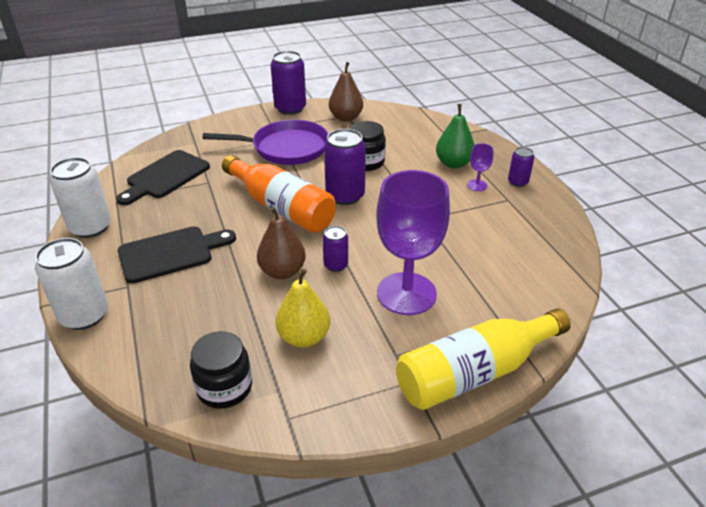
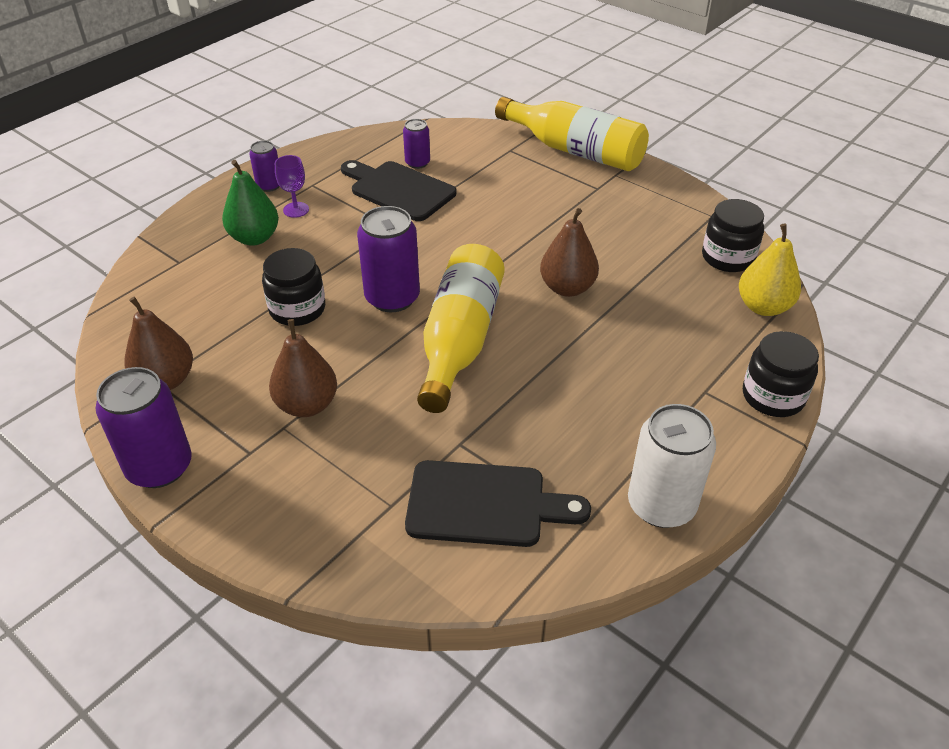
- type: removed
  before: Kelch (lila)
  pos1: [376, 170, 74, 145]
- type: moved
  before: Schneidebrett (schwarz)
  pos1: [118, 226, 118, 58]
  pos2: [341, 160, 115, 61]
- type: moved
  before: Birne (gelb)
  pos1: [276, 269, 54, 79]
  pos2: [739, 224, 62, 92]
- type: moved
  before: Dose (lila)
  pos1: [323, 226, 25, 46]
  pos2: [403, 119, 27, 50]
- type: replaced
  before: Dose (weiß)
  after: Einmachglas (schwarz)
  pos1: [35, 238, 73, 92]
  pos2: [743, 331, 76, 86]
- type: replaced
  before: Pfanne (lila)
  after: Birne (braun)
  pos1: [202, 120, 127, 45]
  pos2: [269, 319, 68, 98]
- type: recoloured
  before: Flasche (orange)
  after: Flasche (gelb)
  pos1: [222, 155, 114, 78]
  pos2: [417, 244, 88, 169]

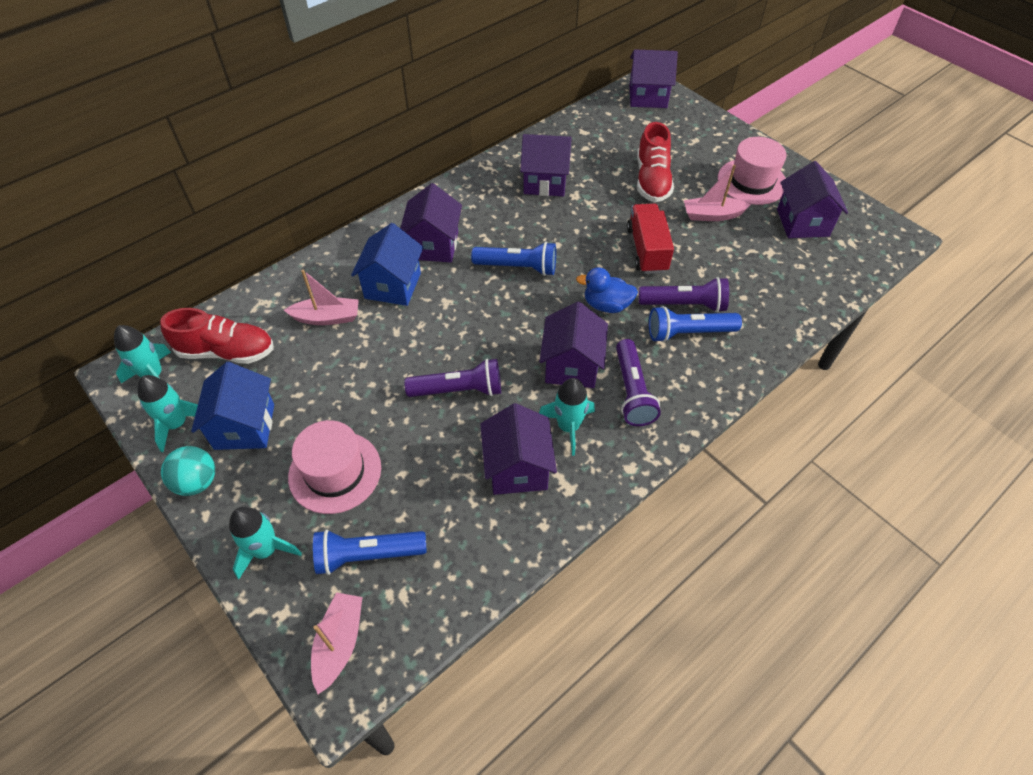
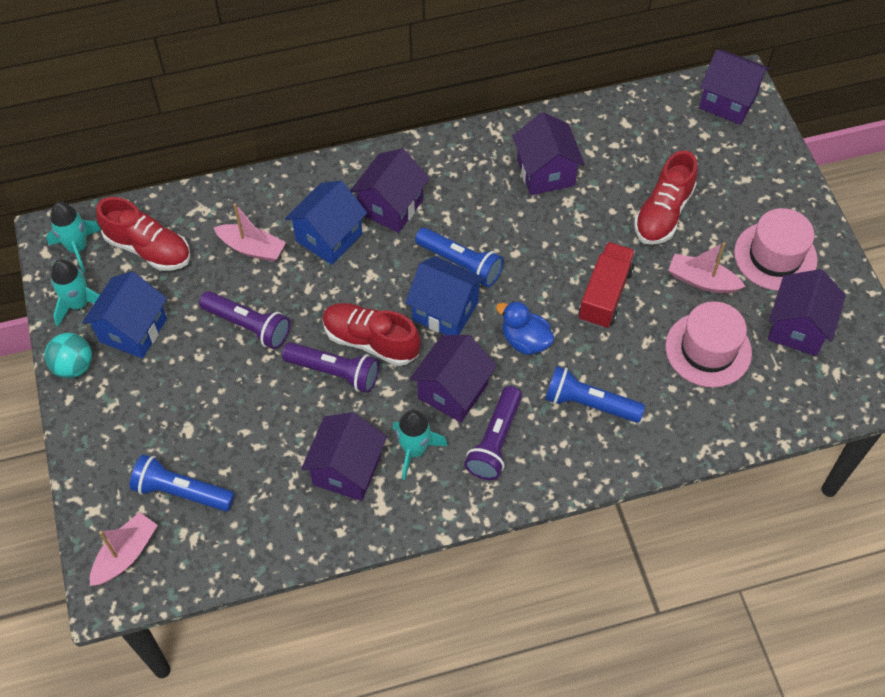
- type: removed
  before: Rakete (türkis)
  pos1: [229, 507, 73, 72]
- type: added
  after: Schuh (rot)
  pos2: [322, 303, 99, 63]
- type: added
  after: Haus (blau)
  pos2: [405, 256, 80, 79]
- type: moved
  before: Hut (rosa)
  pos1: [288, 420, 93, 94]
  pos2: [665, 301, 87, 86]
- type: moved
  before: Taschenlampe (lila)
  pos1: [638, 277, 91, 35]
  pos2: [199, 291, 91, 58]
- type: turned
  before: Haus (lila)
  pos1: [520, 134, 52, 62]
  pos2: [512, 112, 73, 83]
  turn: 45

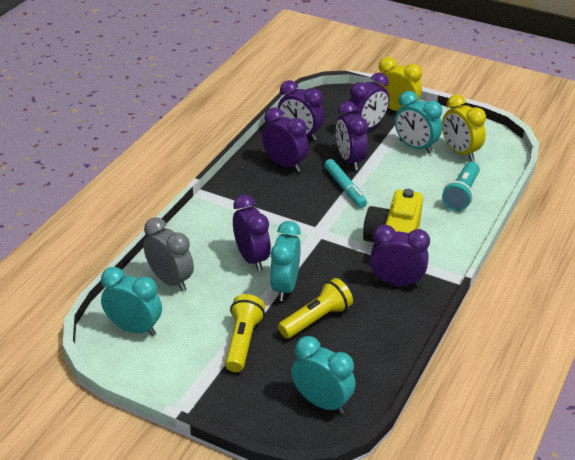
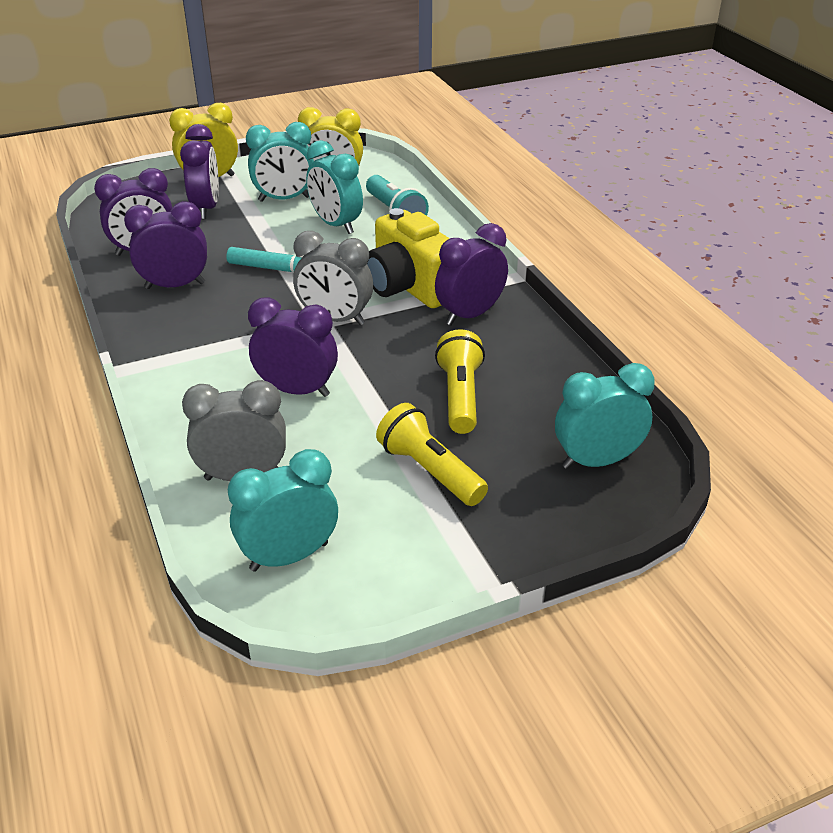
- type: removed
  before: Wecker (lila)
  pos1: [336, 101, 32, 69]
- type: added
  after: Wecker (grau)
  pos2: [293, 231, 80, 94]
- type: moved
  before: Wecker (türkis)
  pos1: [270, 221, 31, 80]
  pos2: [306, 140, 57, 94]

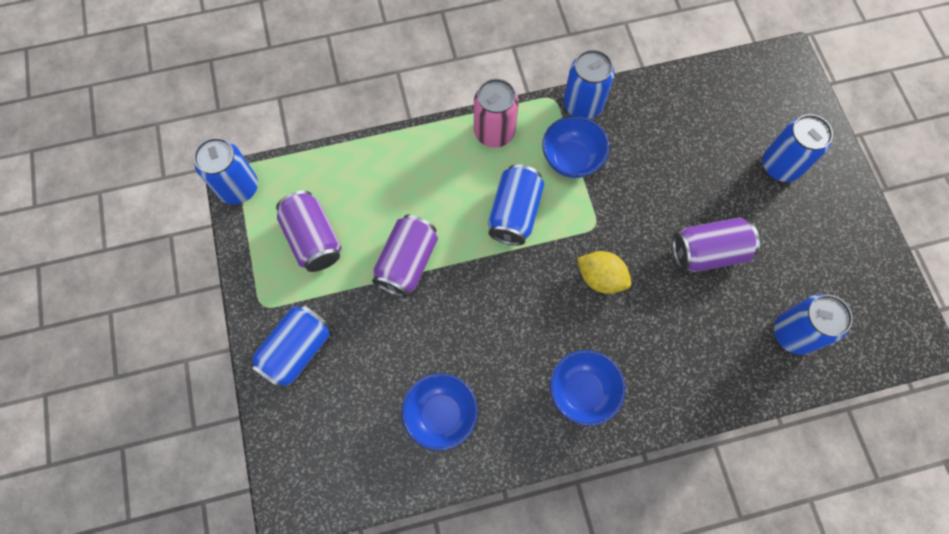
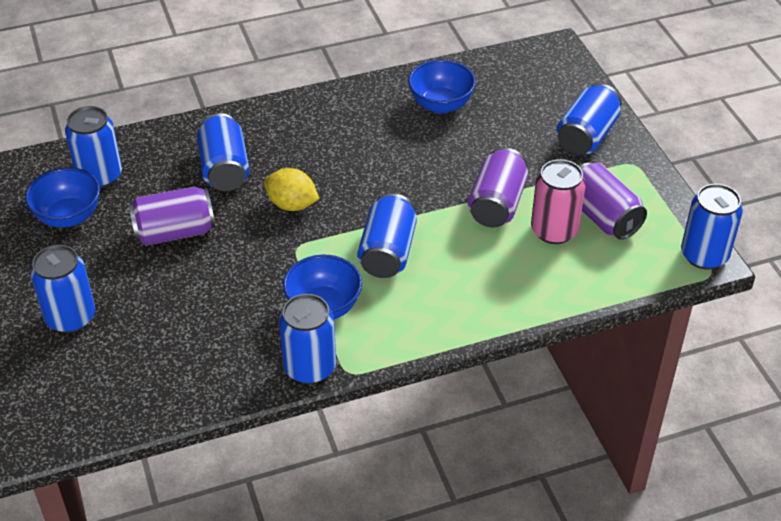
- type: added
  after: Dose (blau)
  pos2: [197, 113, 53, 78]
- type: moved
  before: Dose (rosa)
  pos1: [474, 79, 45, 69]
  pos2: [531, 159, 55, 85]
- type: moved
  before: Schüssel (blau)
  pos1: [550, 350, 75, 76]
  pos2: [25, 168, 75, 60]

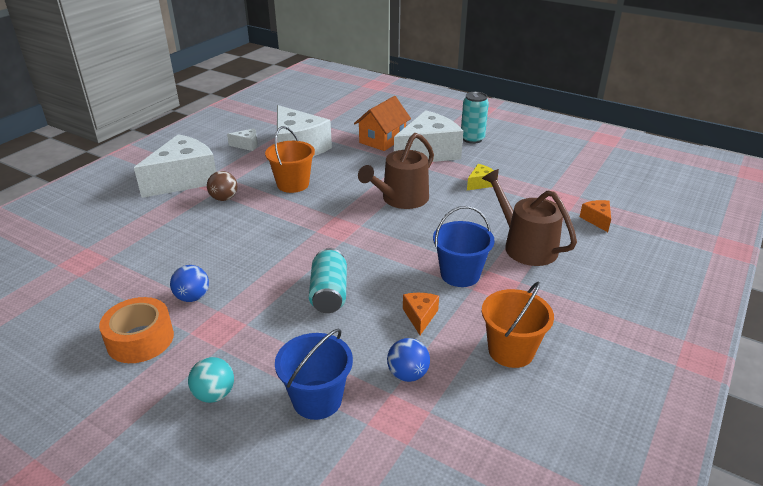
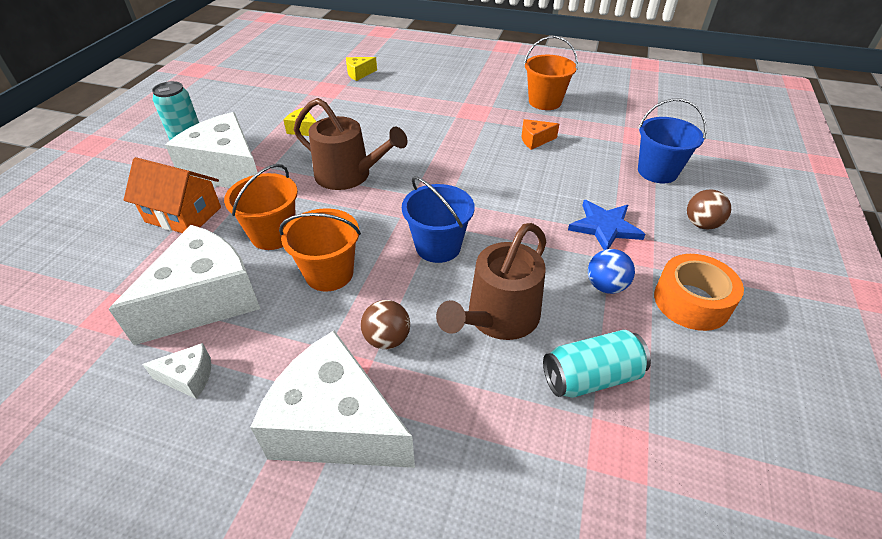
- type: removed
  before: Ball (blau)
  pos1: [387, 338, 43, 44]
- type: added
  after: Eimer (orange)
  pos2: [224, 164, 74, 86]
- type: added
  after: Stern (blau)
  pos2: [568, 200, 77, 50]
- type: moved
  before: Dose (türkis)
  pos1: [309, 248, 38, 65]
  pos2: [543, 330, 108, 68]
- type: moved
  before: Eimer (blau)
  pos1: [433, 206, 62, 81]
  pos2: [402, 176, 73, 87]
- type: moved
  before: Gießkanne (braun)
  pos1: [482, 169, 95, 97]
  pos2: [436, 223, 110, 117]
- type: recoloured
  before: Ball (türkis)
  after: Ball (braun)
  pos1: [188, 357, 46, 46]
  pos2: [687, 189, 44, 40]
- type: recoloured
  before: Käse (orange)
  after: Käse (gelb)
  pos1: [580, 200, 31, 32]
  pos2: [346, 57, 31, 24]
- type: turned
  before: Käse (weiß)
  pos1: [227, 128, 31, 23]
  pos2: [142, 343, 69, 56]
  turn: 105

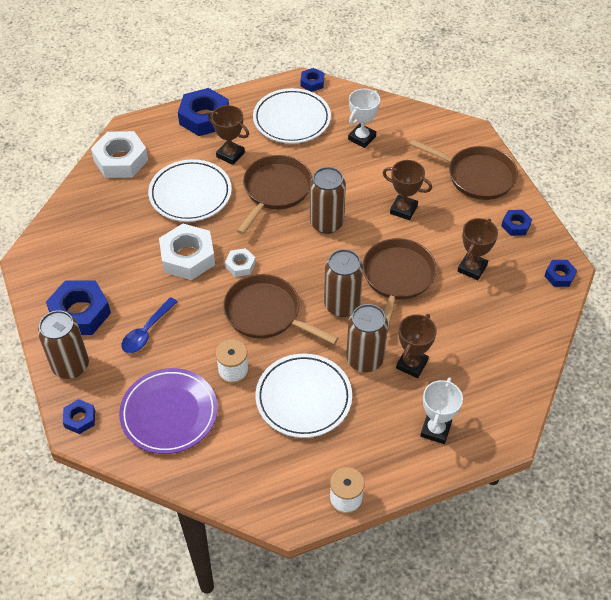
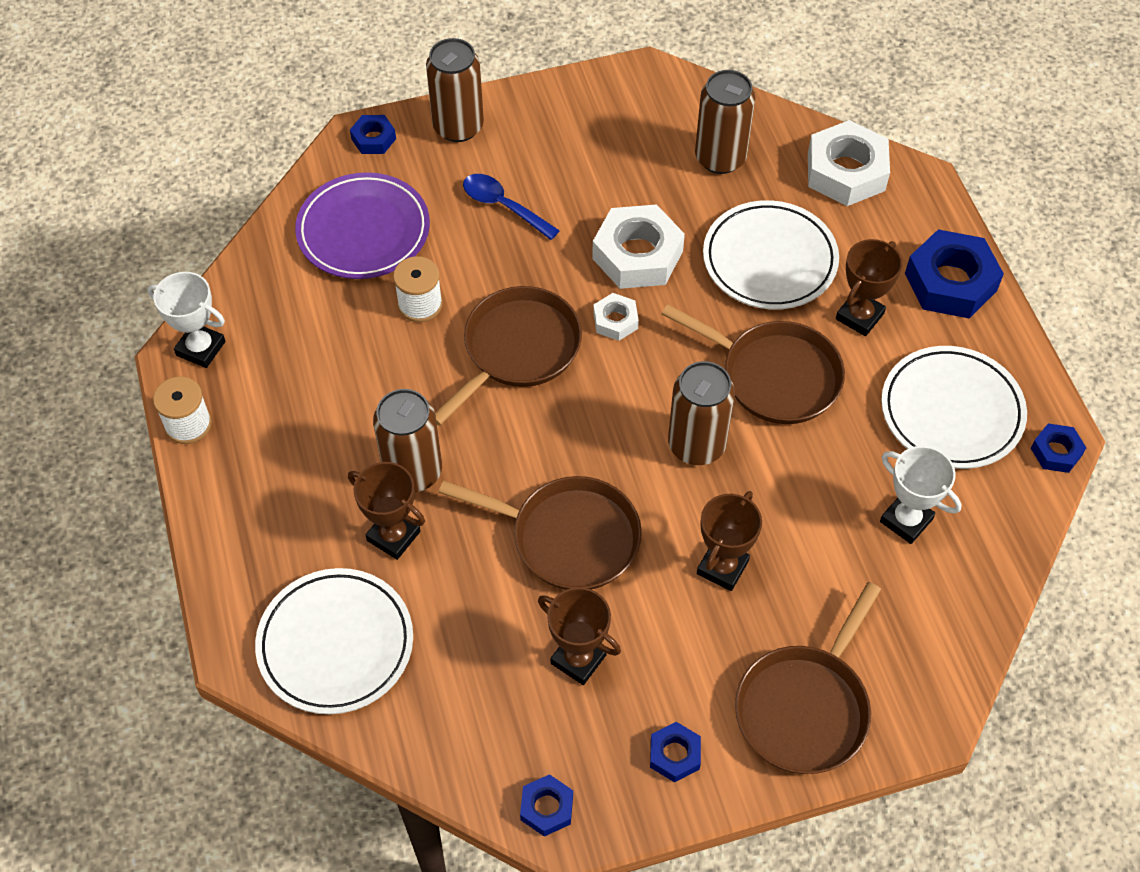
- type: removed
  before: Sechskantmutter (blau)
  pos1: [46, 280, 65, 55]
- type: moved
  before: Teller (weiß)
  pos1: [256, 354, 96, 84]
  pos2: [255, 568, 158, 146]
- type: moved
  before: Dose (braun)
  pos1: [324, 249, 39, 68]
  pos2: [695, 70, 60, 104]
- type: moved
  before: Pokal (weiß)
  pos1: [420, 377, 43, 67]
  pos2: [147, 272, 78, 96]

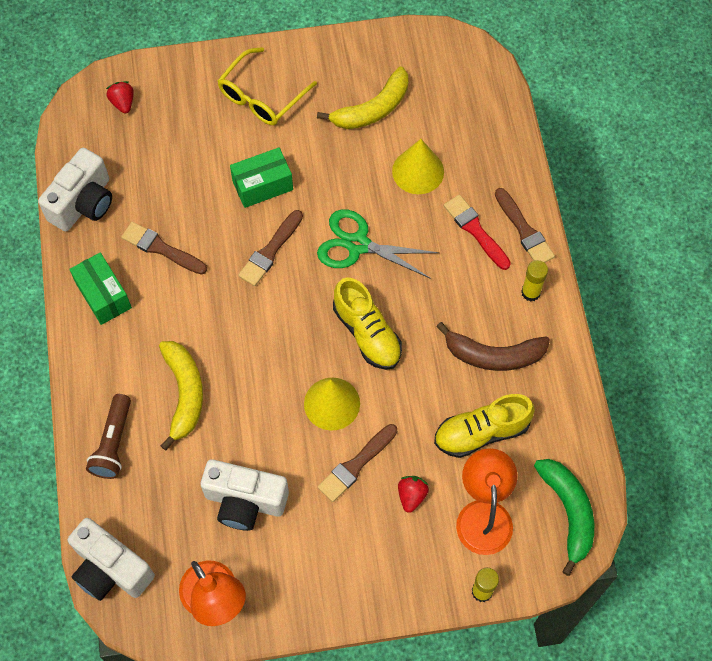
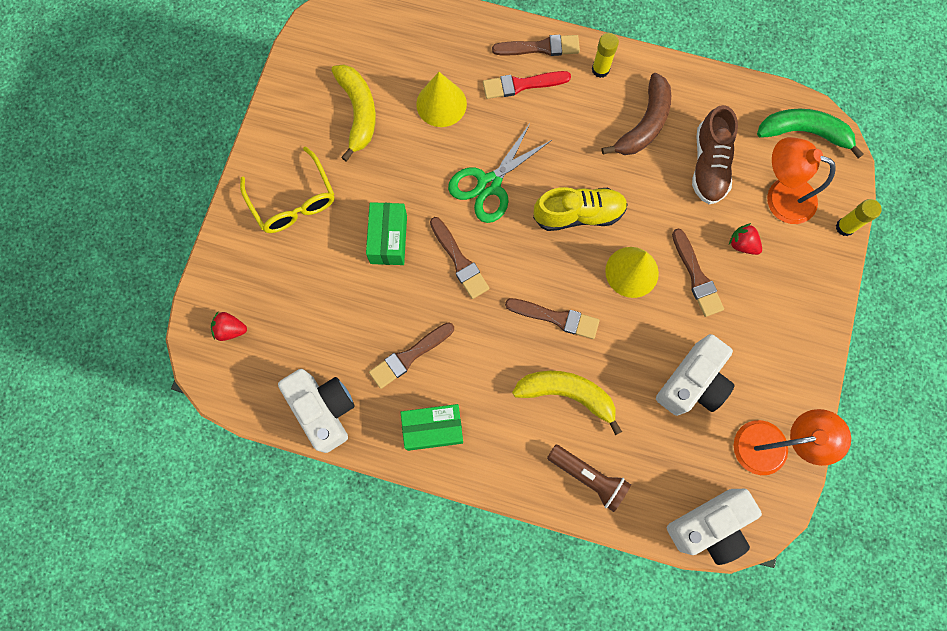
- type: added
  after: Pinsel (braun)
  pos2: [505, 298, 95, 41]
- type: recoloured
  before: Schuh (gelb)
  after: Schuh (braun)
  pos1: [434, 394, 101, 64]
  pos2: [692, 105, 46, 99]

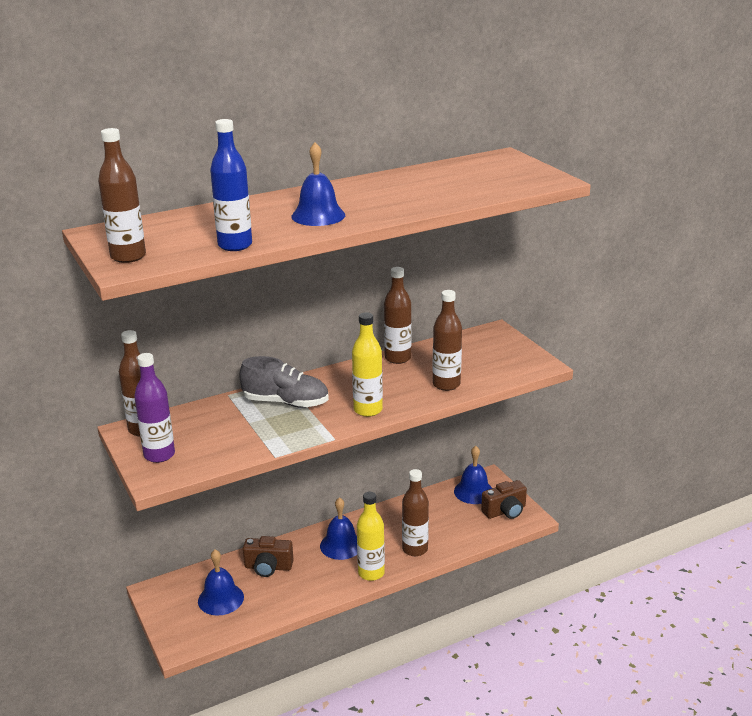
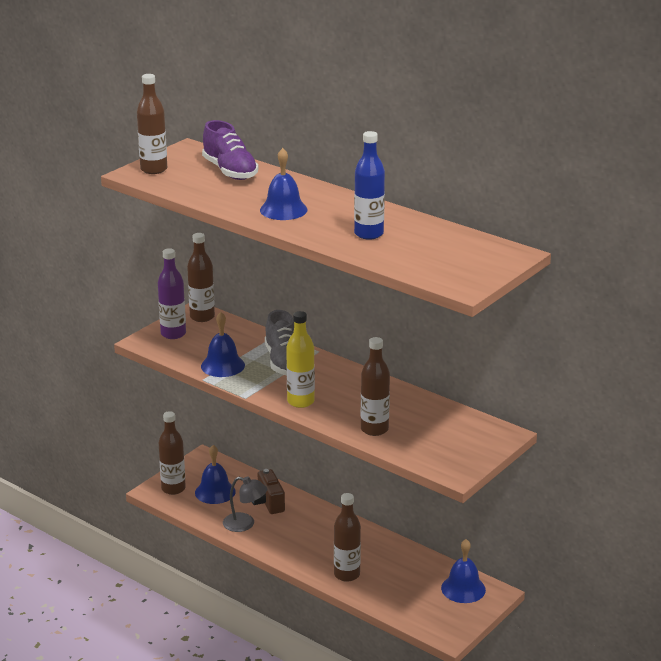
- type: removed
  before: Flasche (gelb)
  pos1: [357, 492, 28, 89]
- type: removed
  before: Kamera (braun)
  pos1: [481, 480, 46, 39]
- type: added
  after: Schuh (lila)
  pos2: [202, 120, 56, 60]
- type: added
  after: Lampe (grau)
  pos2: [223, 476, 44, 56]
- type: moved
  before: Flasche (blau)
  pos1: [210, 119, 42, 132]
  pos2: [354, 131, 31, 109]
- type: moved
  before: Glocke (blau)
  pos1: [320, 497, 37, 63]
  pos2: [201, 312, 44, 65]
- type: moved
  before: Flasche (braun)
  pos1: [384, 267, 28, 97]
  pos2: [159, 411, 27, 84]

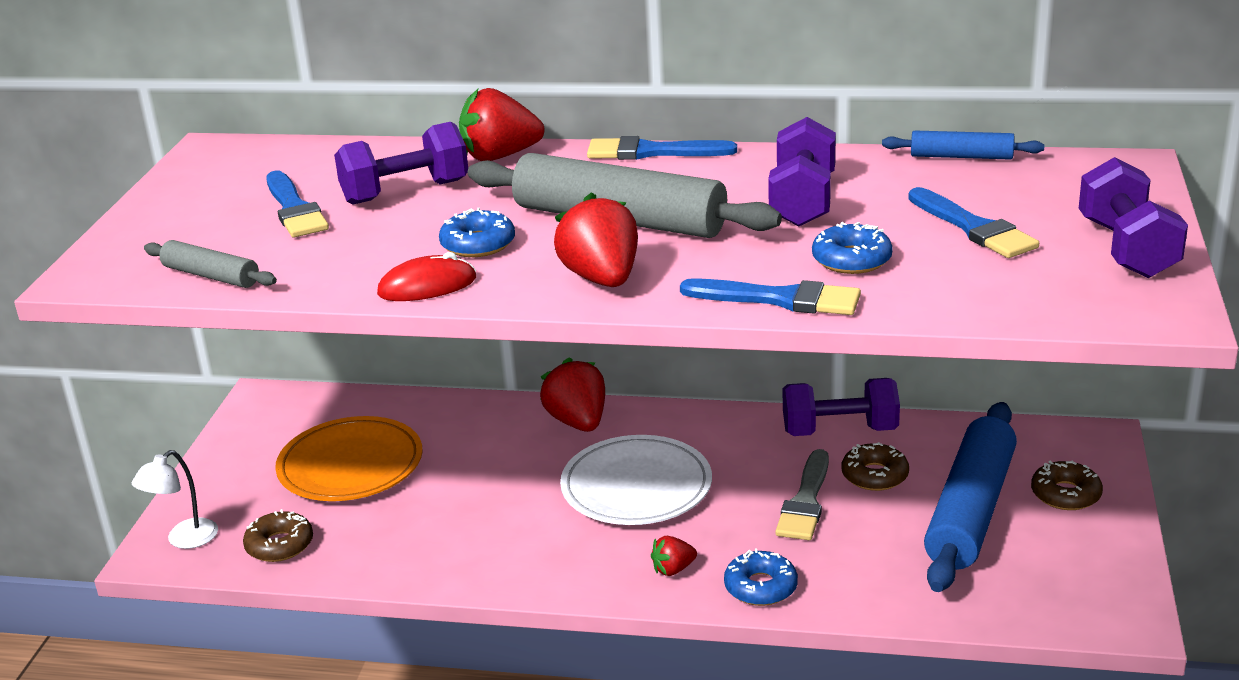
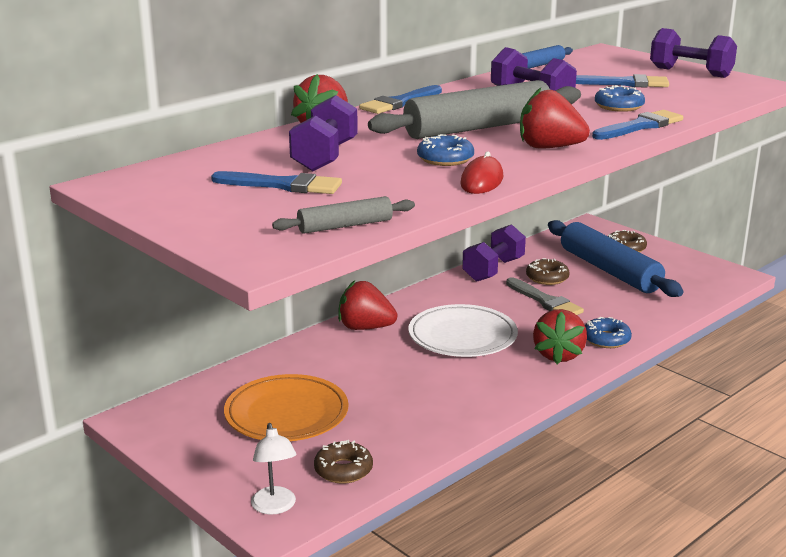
- type: resized
  before: Erdbeere (rot)
  pos1: [651, 536, 46, 40]
  pos2: [533, 309, 54, 55]
  scale: 1.92

